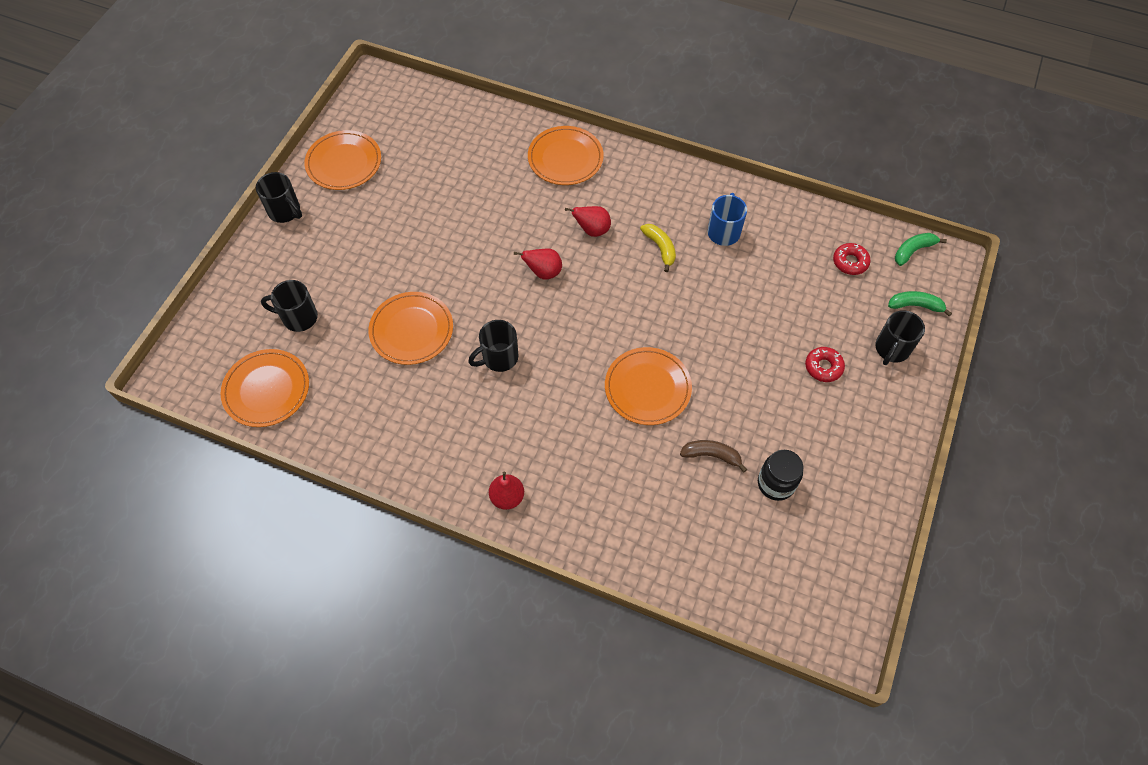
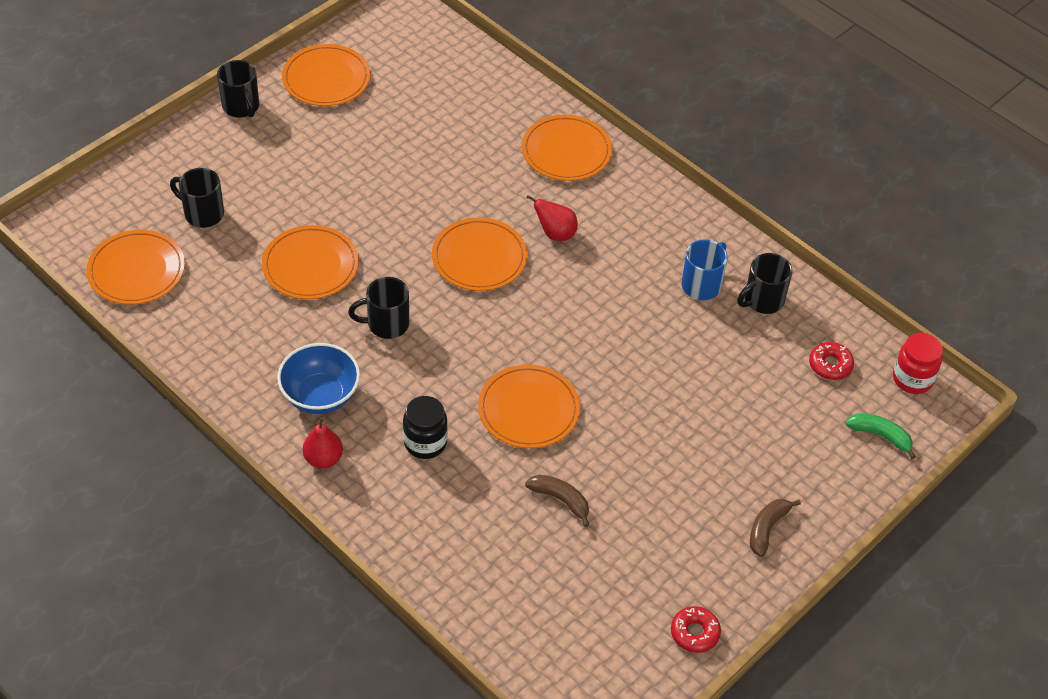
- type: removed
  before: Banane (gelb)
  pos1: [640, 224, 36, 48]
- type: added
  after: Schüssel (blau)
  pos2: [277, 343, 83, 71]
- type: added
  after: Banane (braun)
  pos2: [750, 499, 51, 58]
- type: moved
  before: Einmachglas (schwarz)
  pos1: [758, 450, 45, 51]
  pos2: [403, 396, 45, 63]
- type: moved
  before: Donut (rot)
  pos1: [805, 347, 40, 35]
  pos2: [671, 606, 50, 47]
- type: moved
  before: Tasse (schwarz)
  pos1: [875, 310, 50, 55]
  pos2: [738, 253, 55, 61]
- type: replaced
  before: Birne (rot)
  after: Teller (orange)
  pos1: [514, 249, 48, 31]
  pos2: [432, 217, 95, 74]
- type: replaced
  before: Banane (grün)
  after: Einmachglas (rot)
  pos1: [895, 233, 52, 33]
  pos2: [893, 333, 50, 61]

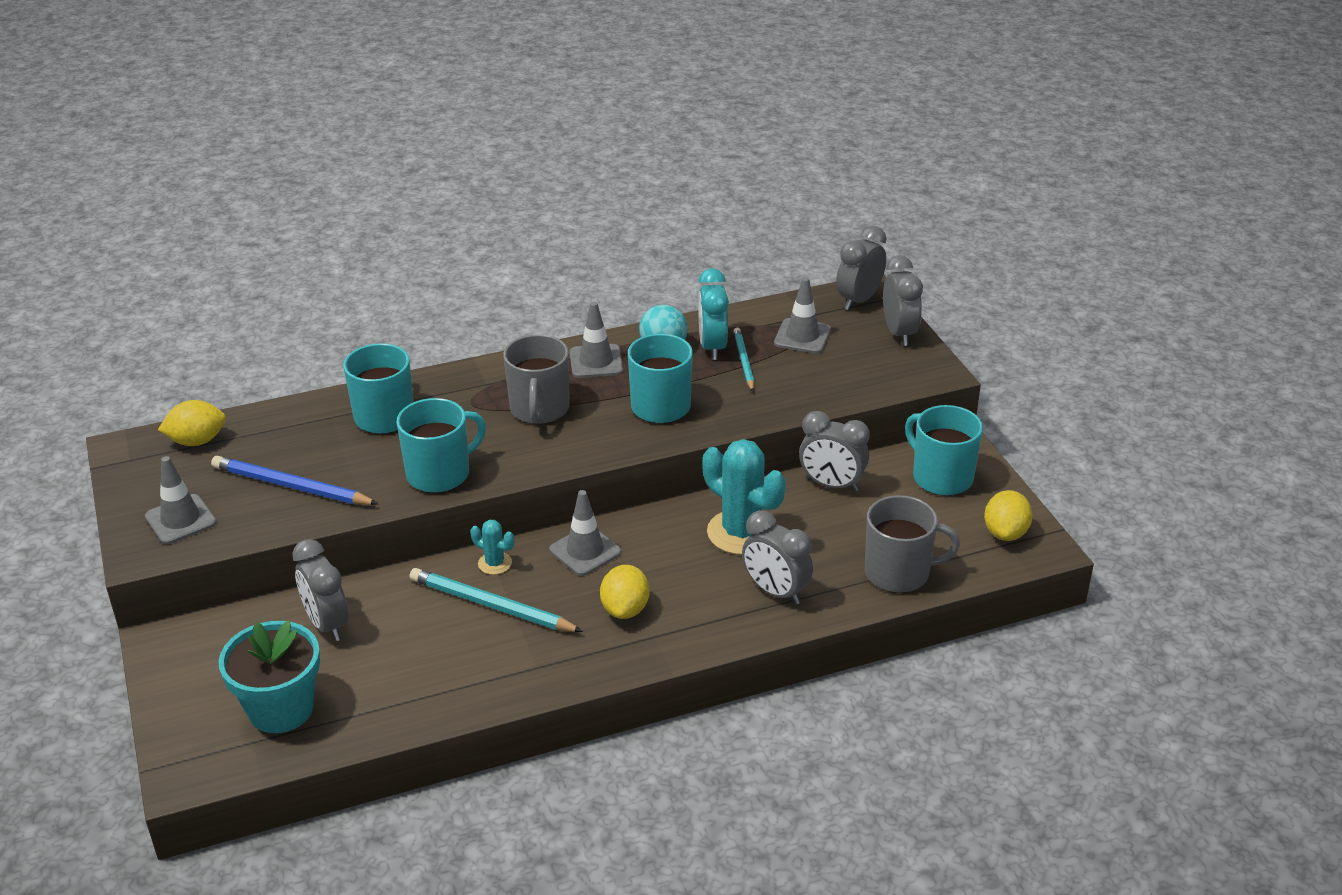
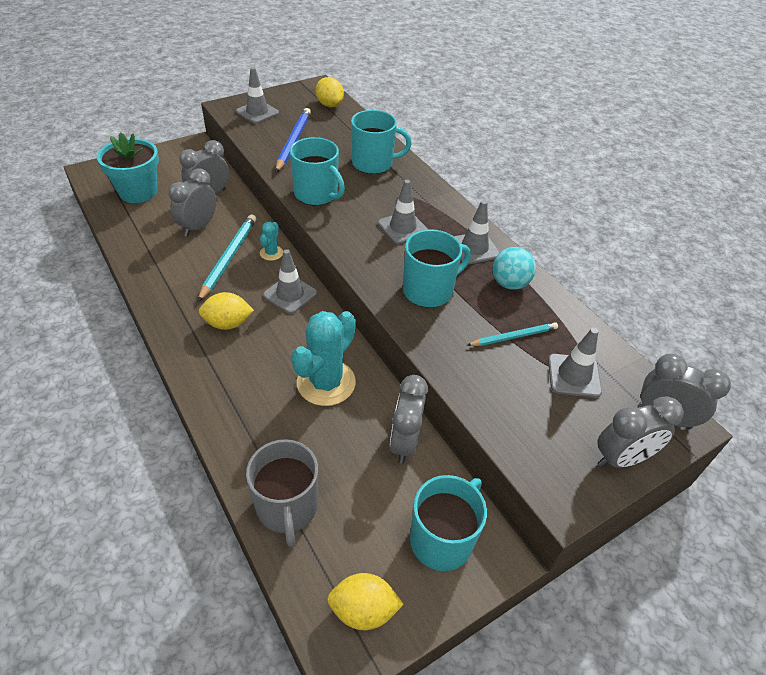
- type: removed
  before: Wecker (türkis)
  pos1: [698, 268, 31, 92]
- type: moved
  before: Wecker (grau)
  pos1: [742, 510, 71, 95]
  pos2: [168, 168, 48, 69]
- type: replaced
  before: Tasse (grau)
  after: Leitkegel (grau)
  pos1: [503, 334, 67, 90]
  pos2: [378, 180, 50, 64]

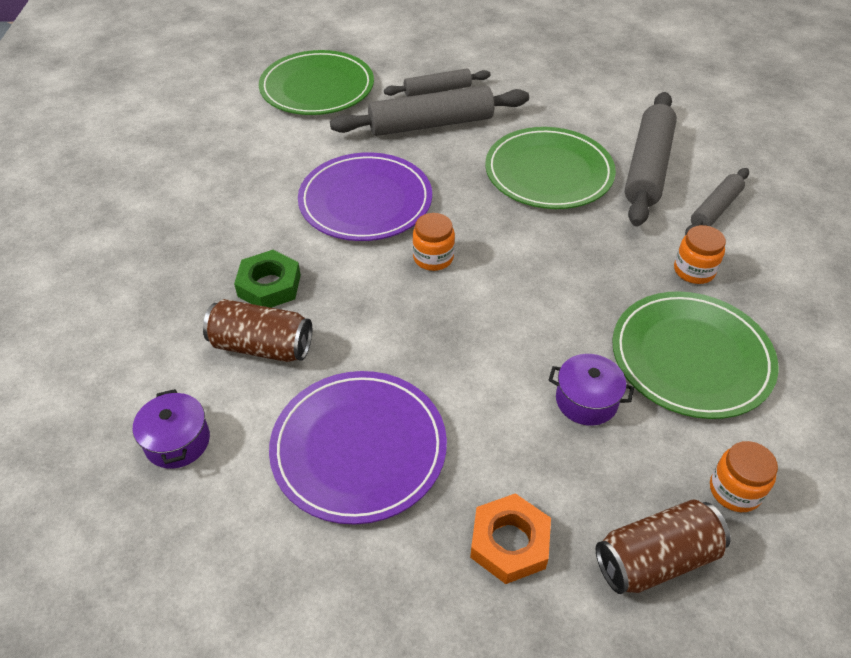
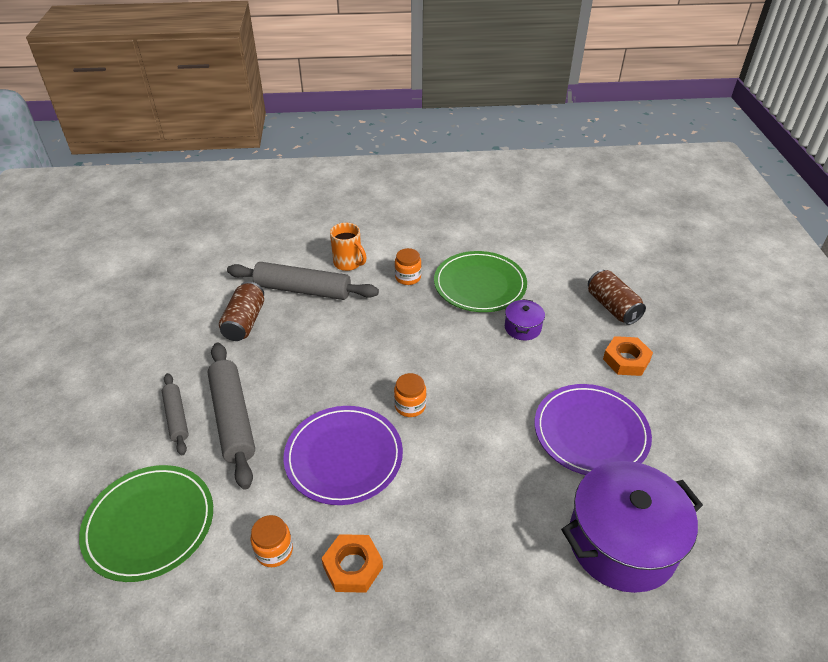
- type: removed
  before: Sechskantmutter (grün)
  pos1: [234, 250, 67, 58]
- type: removed
  before: Teller (grün)
  pos1: [485, 127, 131, 82]
- type: added
  after: Sechskantmutter (orange)
  pos2: [321, 534, 62, 59]
- type: moved
  before: Dose (braun)
  pos1: [203, 299, 109, 63]
  pos2: [219, 282, 45, 59]
- type: moved
  before: Einmachglas (orange)
  pos1: [710, 441, 68, 71]
  pos2: [251, 515, 42, 52]
- type: replaced
  before: Nudelholz (grau)
  after: Tasse (orange)
  pos1: [685, 168, 64, 68]
  pos2: [330, 223, 37, 48]
- type: resized
  before: Kochtopf (lila)
  pos1: [133, 389, 77, 80]
  pos2: [561, 461, 142, 132]
  scale: 2.21

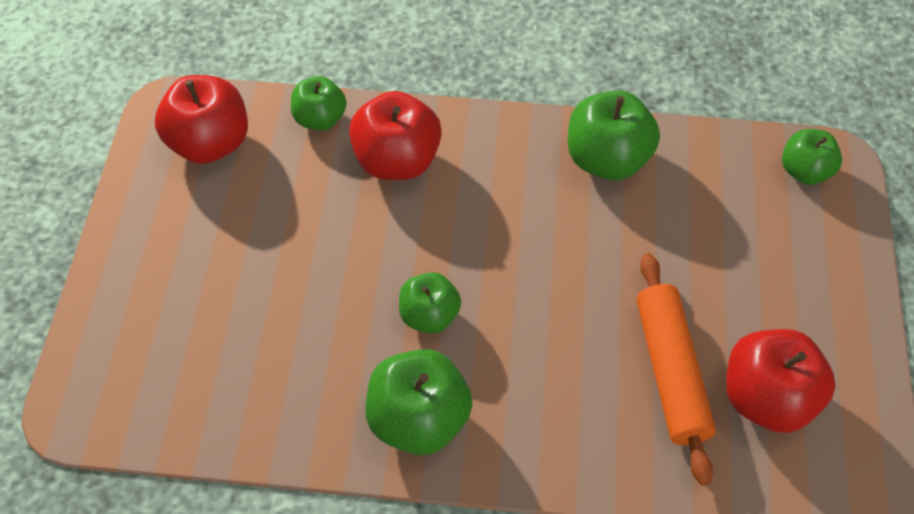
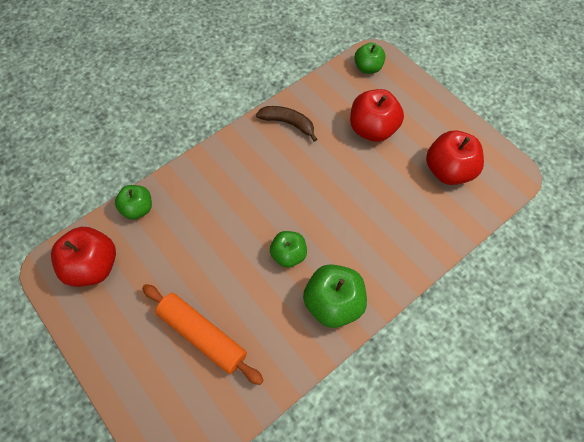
- type: moved
  before: Apfel (rot)
  pos1: [349, 91, 93, 89]
  pos2: [350, 89, 54, 53]
- type: moved
  before: Nudelholz (orange)
  pos1: [637, 253, 79, 233]
  pos2: [142, 284, 122, 101]
- type: replaced
  before: Apfel (grün)
  after: Banane (braun)
  pos1: [568, 90, 92, 90]
  pos2: [256, 106, 61, 36]

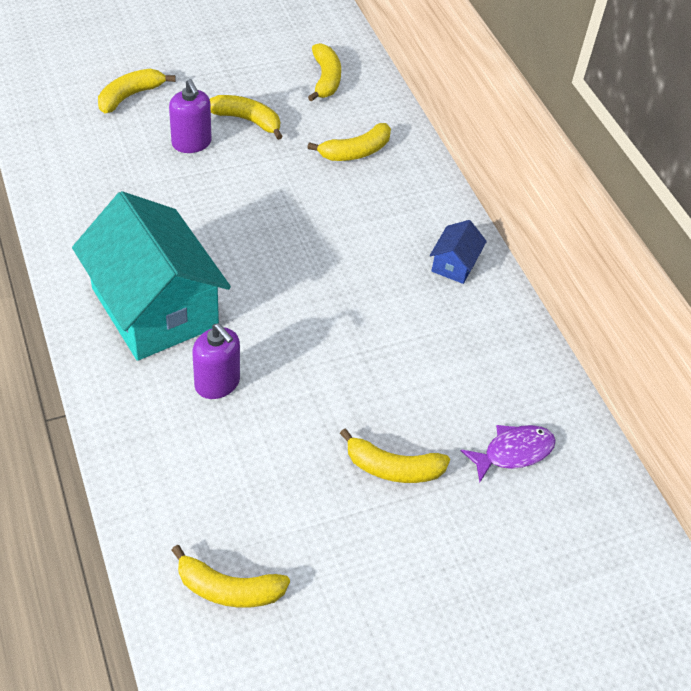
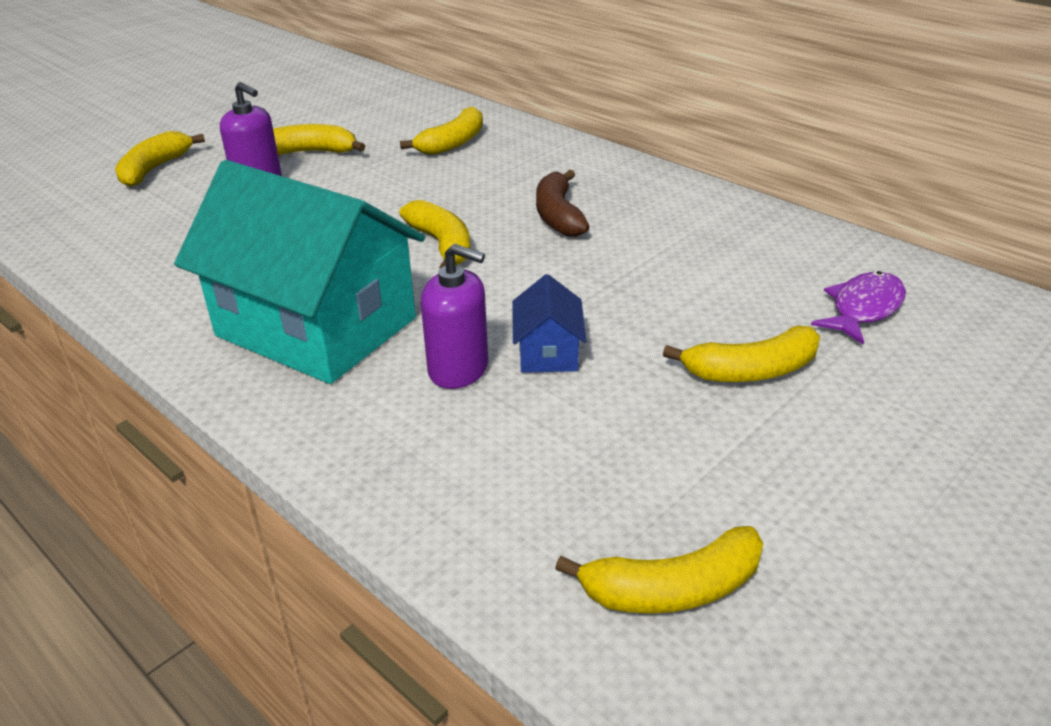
- type: added
  after: Banane (braun)
  pos2: [536, 170, 54, 67]
- type: moved
  before: Banane (gelb)
  pos1: [308, 43, 33, 59]
  pos2: [399, 200, 72, 68]
- type: moved
  before: Haus (blau)
  pos1: [430, 220, 57, 64]
  pos2: [512, 274, 74, 99]

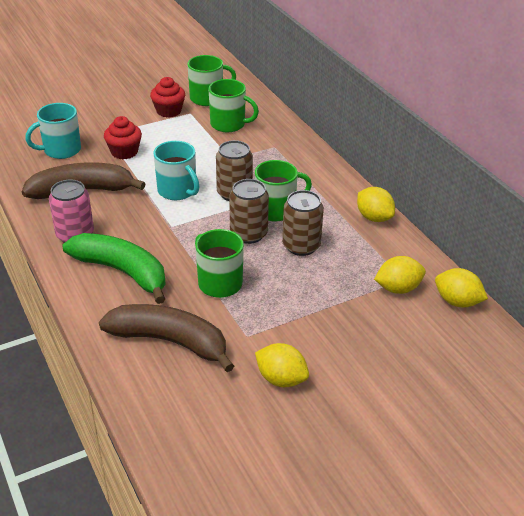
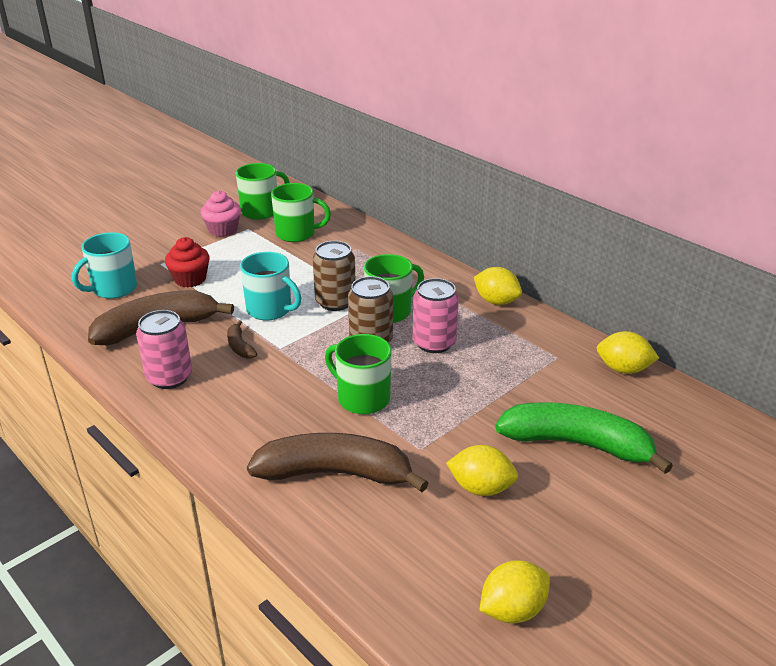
- type: added
  after: Banane (braun)
  pos2: [227, 320, 30, 39]
- type: moved
  before: Banane (grün)
  pos1: [63, 233, 103, 71]
  pos2: [495, 402, 178, 72]
- type: moved
  before: Zitrone (gelb)
  pos1: [374, 256, 52, 38]
  pos2: [479, 560, 71, 63]
- type: recoloured
  before: Muffin (rot)
  after: Muffin (rosa)
  pos1: [150, 77, 35, 41]
  pos2: [201, 191, 40, 46]
- type: recoloured
  before: Dose (braun)
  after: Dose (rosa)
  pos1: [282, 190, 42, 66]
  pos2: [413, 278, 46, 75]

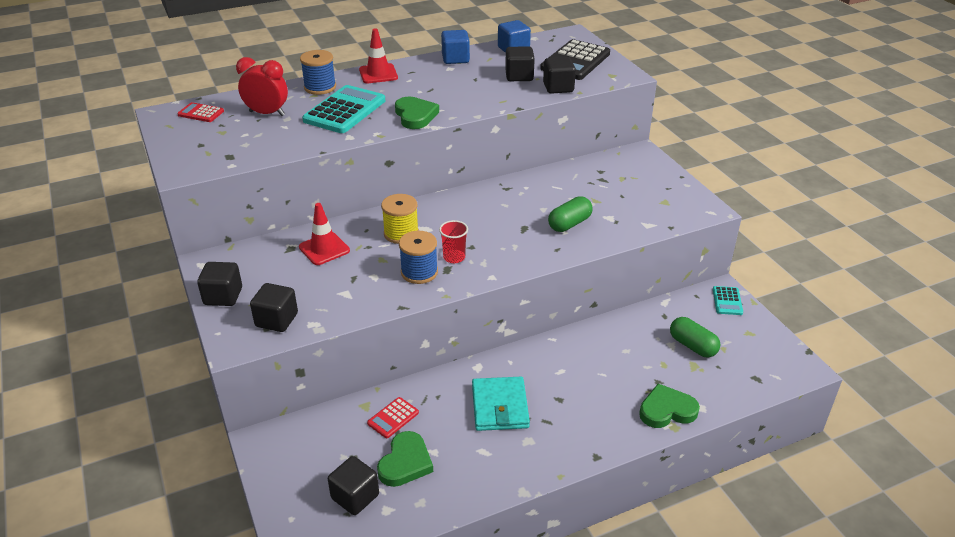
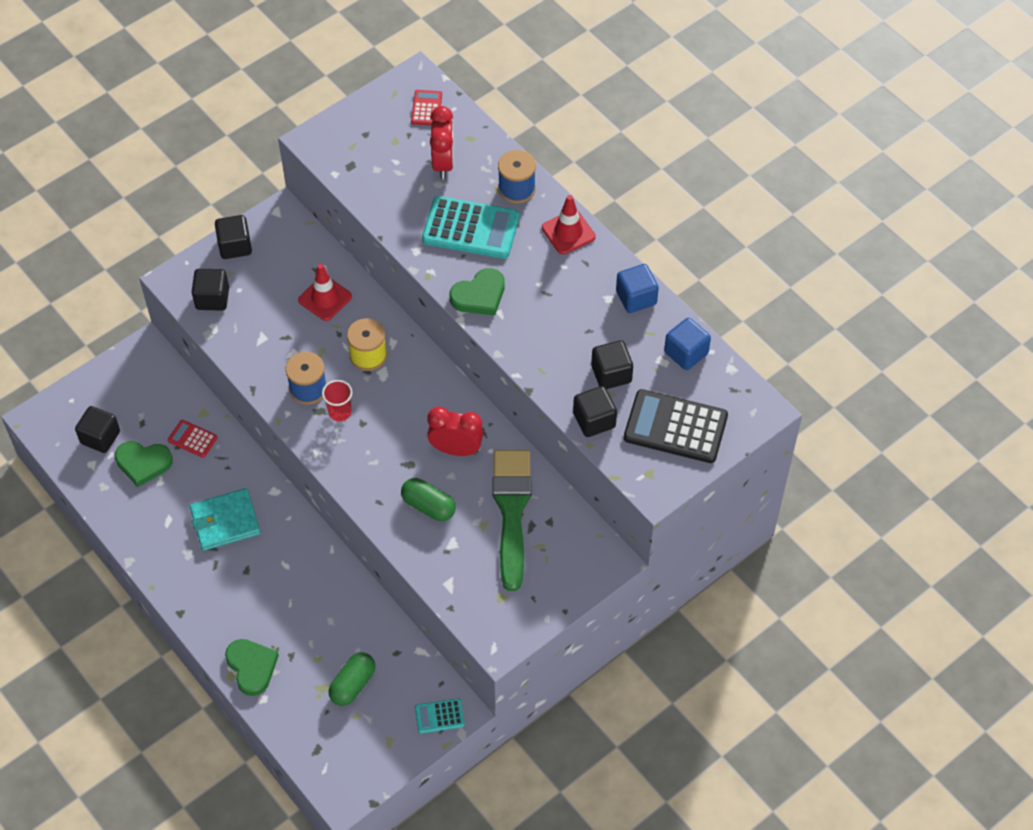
- type: added
  after: Wecker (rot)
  pos2: [427, 407, 56, 49]
- type: added
  after: Pinsel (grün)
  pos2: [492, 450, 39, 141]

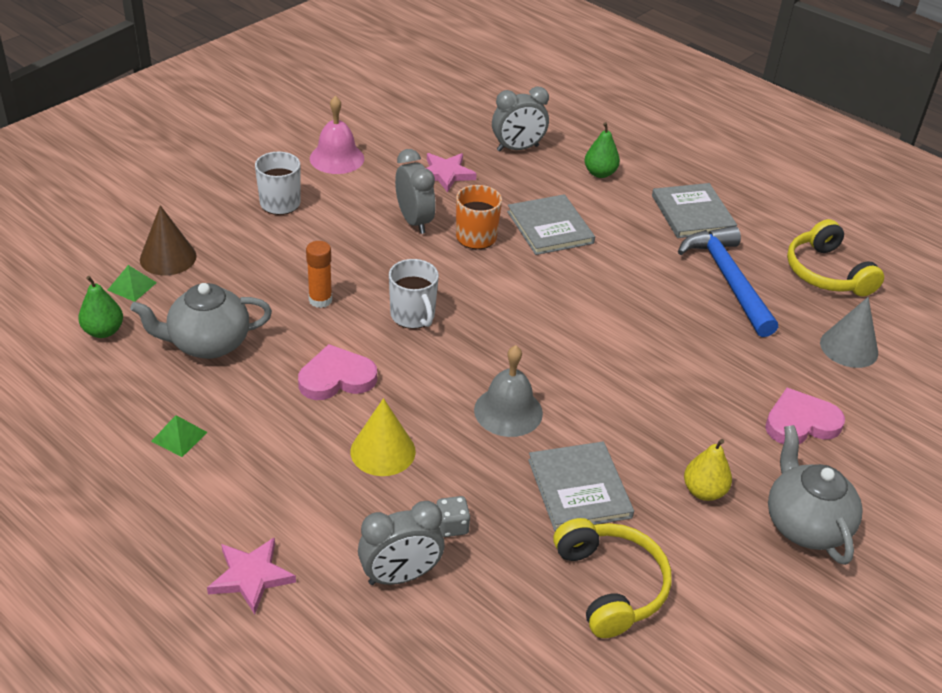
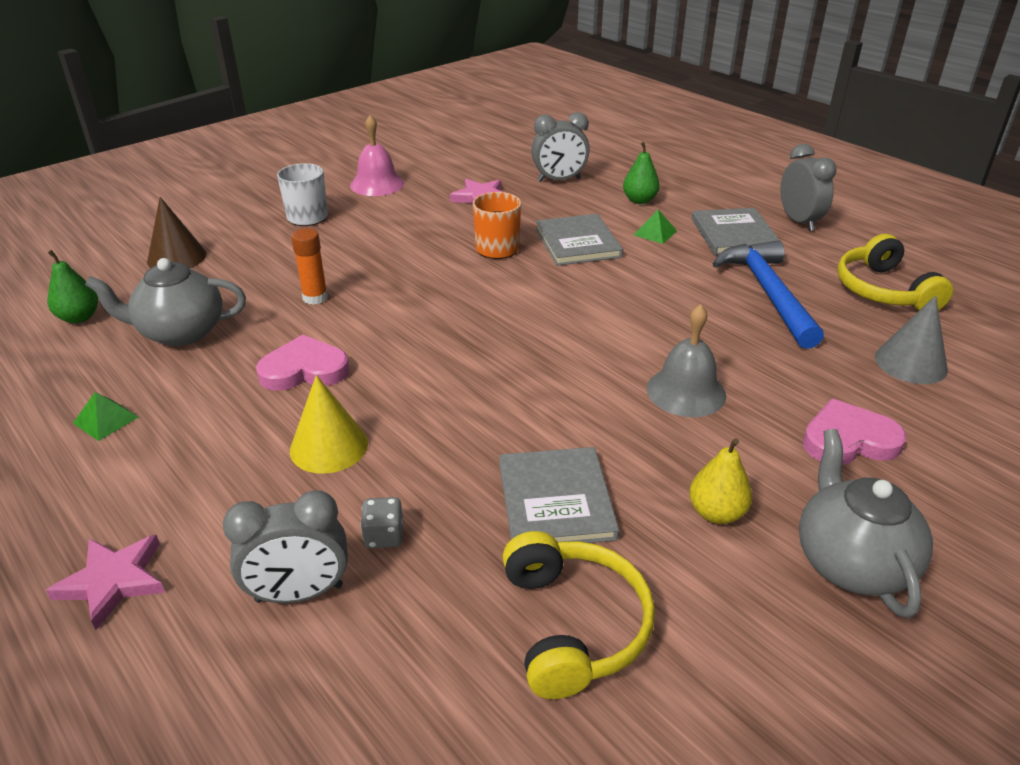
- type: removed
  before: Tasse (weiß)
  pos1: [389, 259, 50, 70]
- type: moved
  before: Pyramide (grün)
  pos1: [108, 265, 49, 37]
  pos2: [634, 209, 43, 35]
- type: moved
  before: Wecker (grau)
  pos1: [395, 149, 41, 85]
  pos2: [780, 144, 57, 87]
- type: moved
  before: Glocke (grau)
  pos1: [474, 345, 69, 92]
  pos2: [647, 304, 79, 113]

